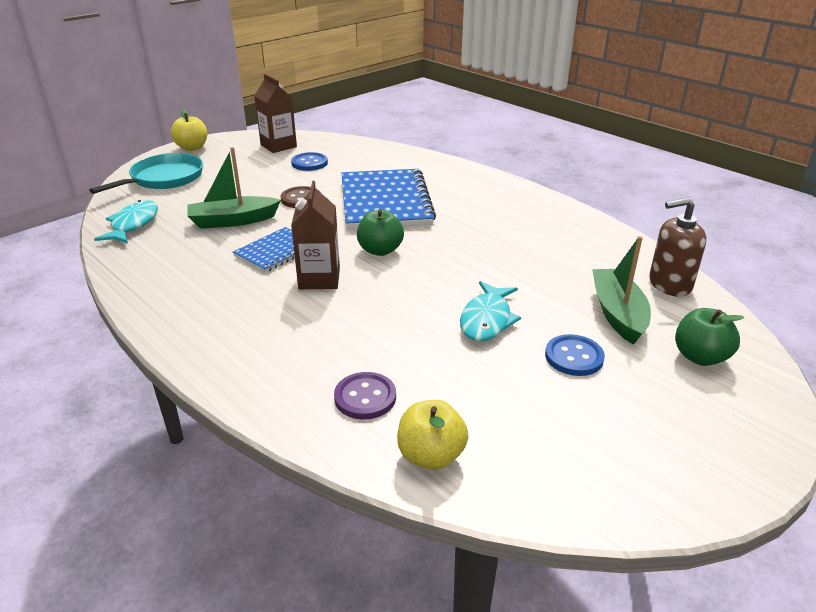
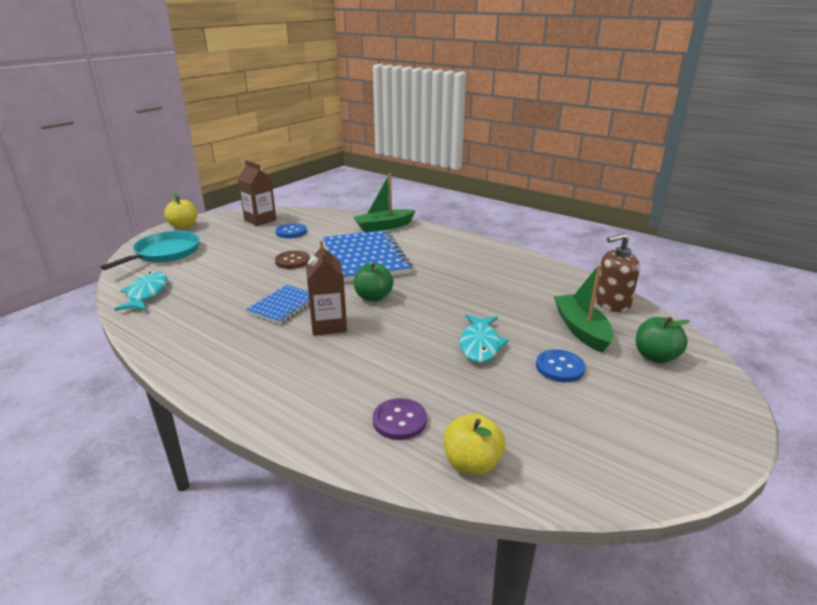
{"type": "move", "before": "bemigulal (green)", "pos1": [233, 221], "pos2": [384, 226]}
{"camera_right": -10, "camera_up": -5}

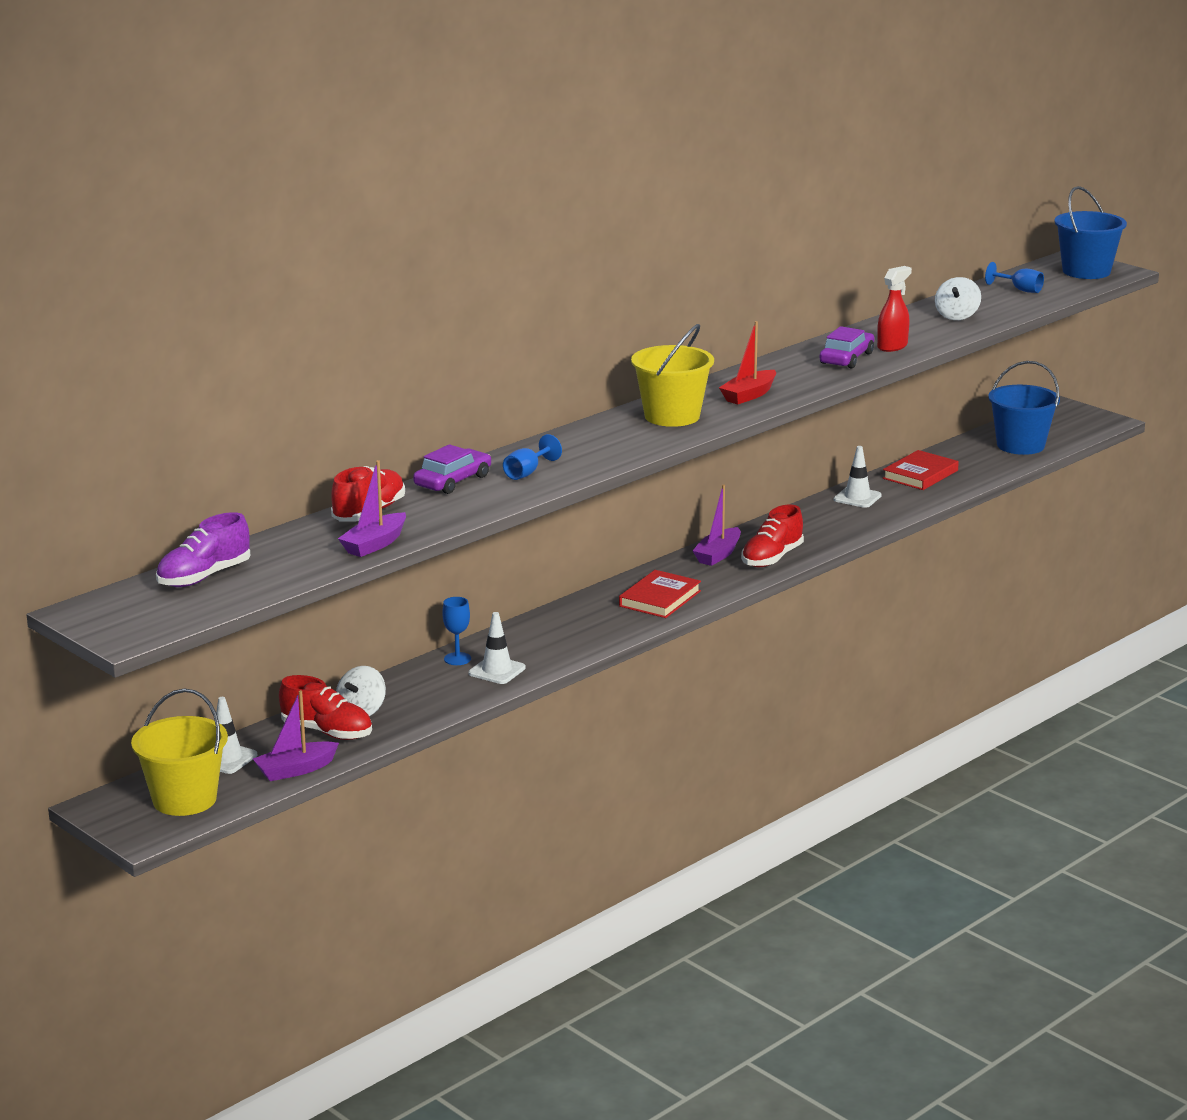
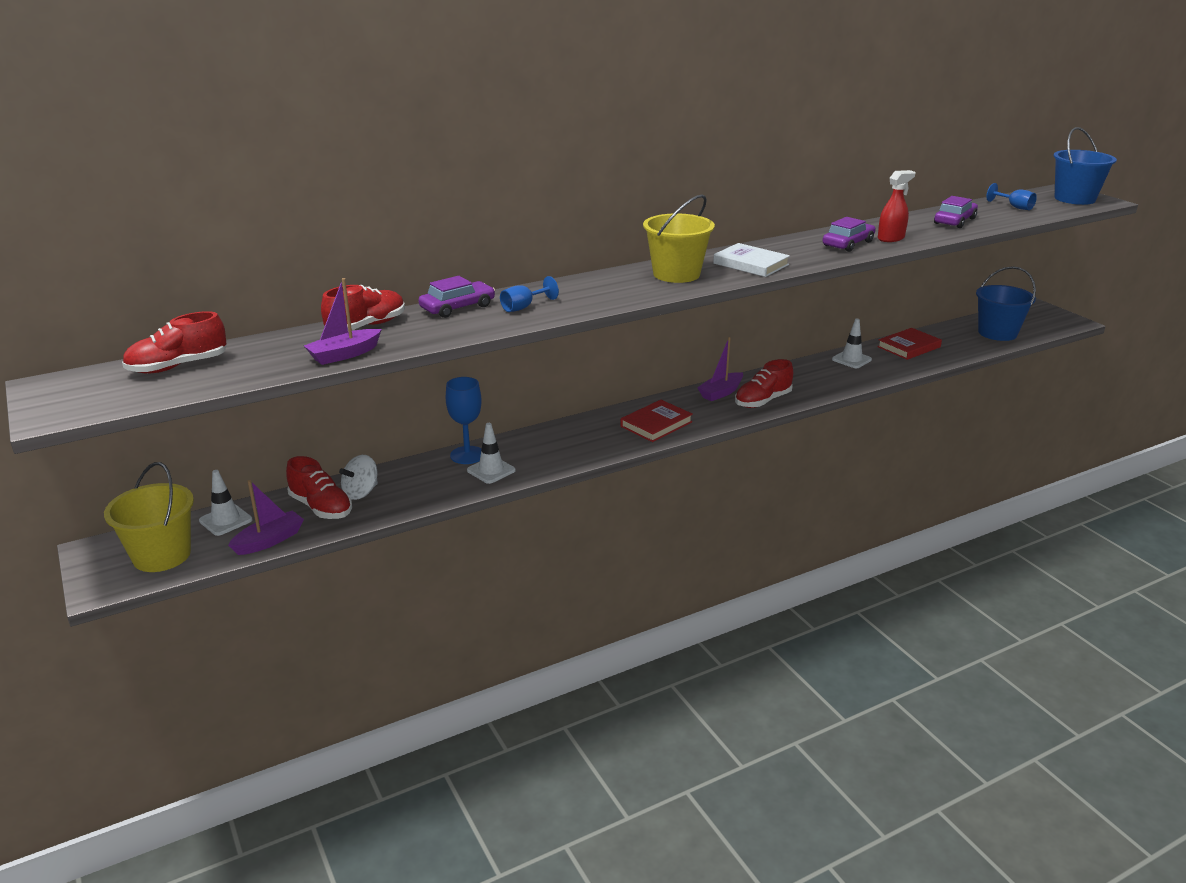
{"type": "recolor", "before": "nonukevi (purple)", "after": "nonukevi (red)", "pos1": [204, 577], "pos2": [178, 366]}
{"type": "rotate", "before": "bemigulal (purple)", "pos1": [295, 770], "pos2": [269, 541], "turn": 150}
{"type": "resize", "before": "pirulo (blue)", "pos1": [457, 659], "pos2": [467, 455], "scale": 1.53}
{"type": "replace", "before": "bemigulal (red)", "after": "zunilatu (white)", "pos1": [749, 395], "pos2": [751, 264]}
{"type": "replace", "before": "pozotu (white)", "after": "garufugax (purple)", "pos1": [957, 316], "pos2": [954, 221]}
{"camera_right": 15, "camera_up": 5}

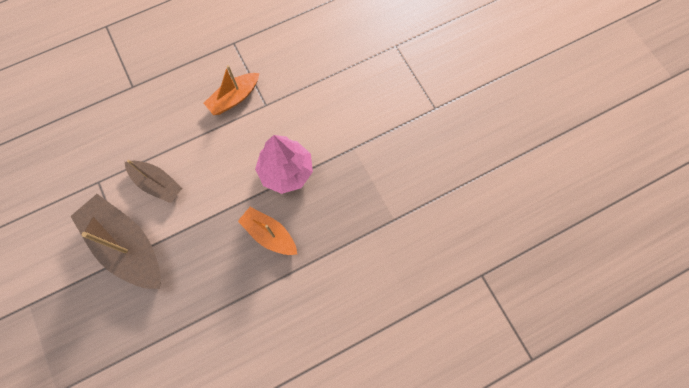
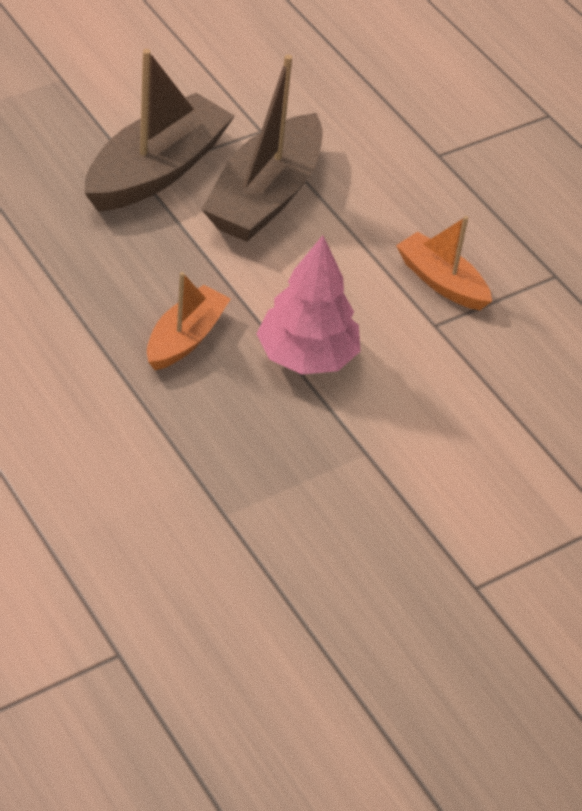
{"type": "resize", "before": "bemigulal (brown)", "pos1": [157, 184], "pos2": [265, 196], "scale": 1.72}
{"camera_right": 80, "camera_up": -25}

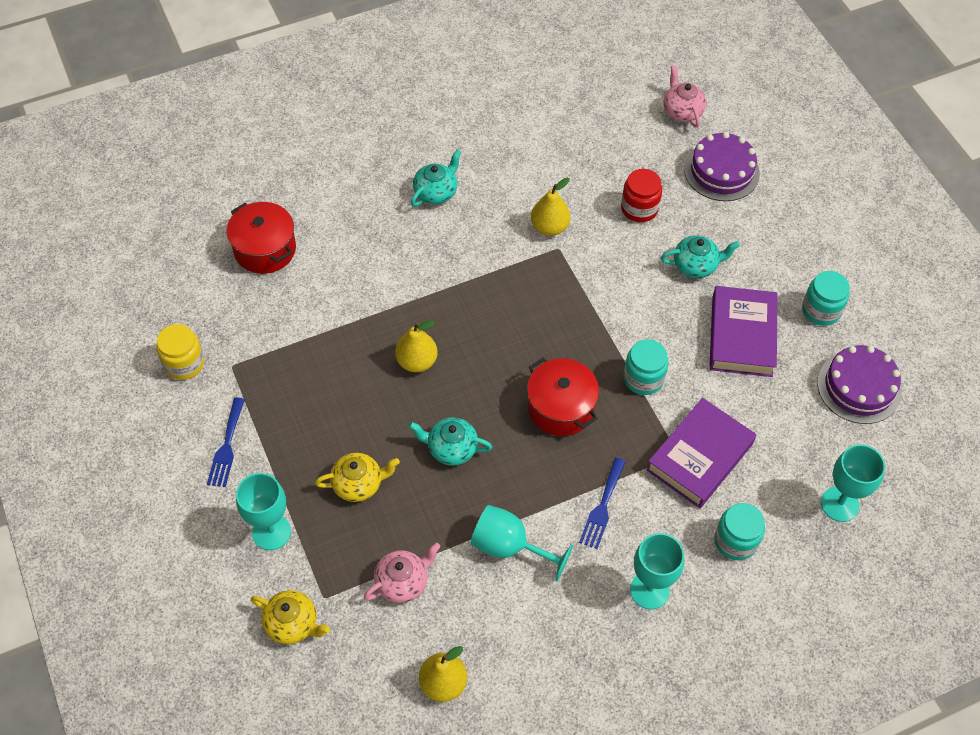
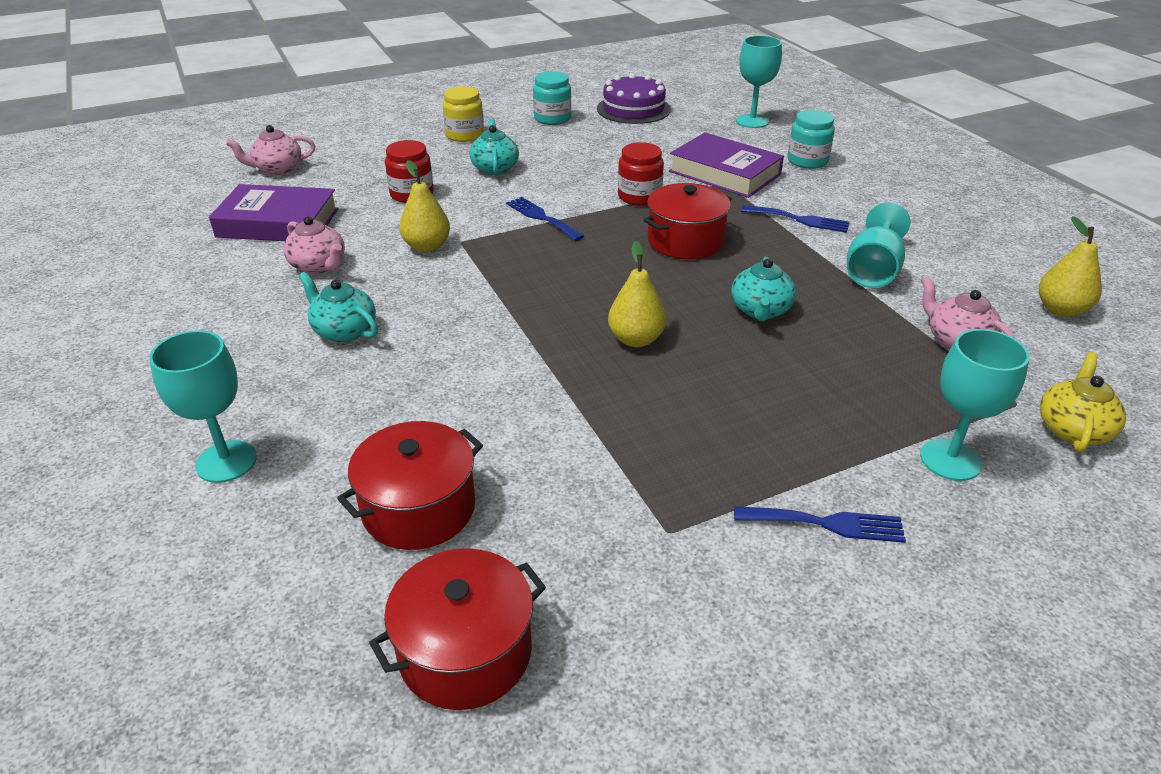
{"type": "move", "before": "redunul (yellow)", "pos1": [184, 363], "pos2": [465, 135]}
{"type": "delete", "before": "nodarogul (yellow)", "pos1": [358, 484]}
{"type": "recolor", "before": "redunul (turquoise)", "after": "redunul (red)", "pos1": [643, 378], "pos2": [639, 197]}
{"type": "move", "before": "pirulo (turquoise)", "pos1": [649, 590], "pos2": [226, 461]}
{"type": "delete", "before": "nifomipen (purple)", "pos1": [721, 171]}
{"type": "move", "before": "zunilatu (purple)", "pos1": [741, 336], "pos2": [278, 223]}
{"type": "insert", "after": "nodarogul (pink)", "pos2": [319, 266]}
{"type": "insert", "after": "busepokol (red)", "pos2": [465, 652]}
{"type": "insert", "after": "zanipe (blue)", "pos2": [542, 218]}
{"camera_right": -90, "camera_up": -20}

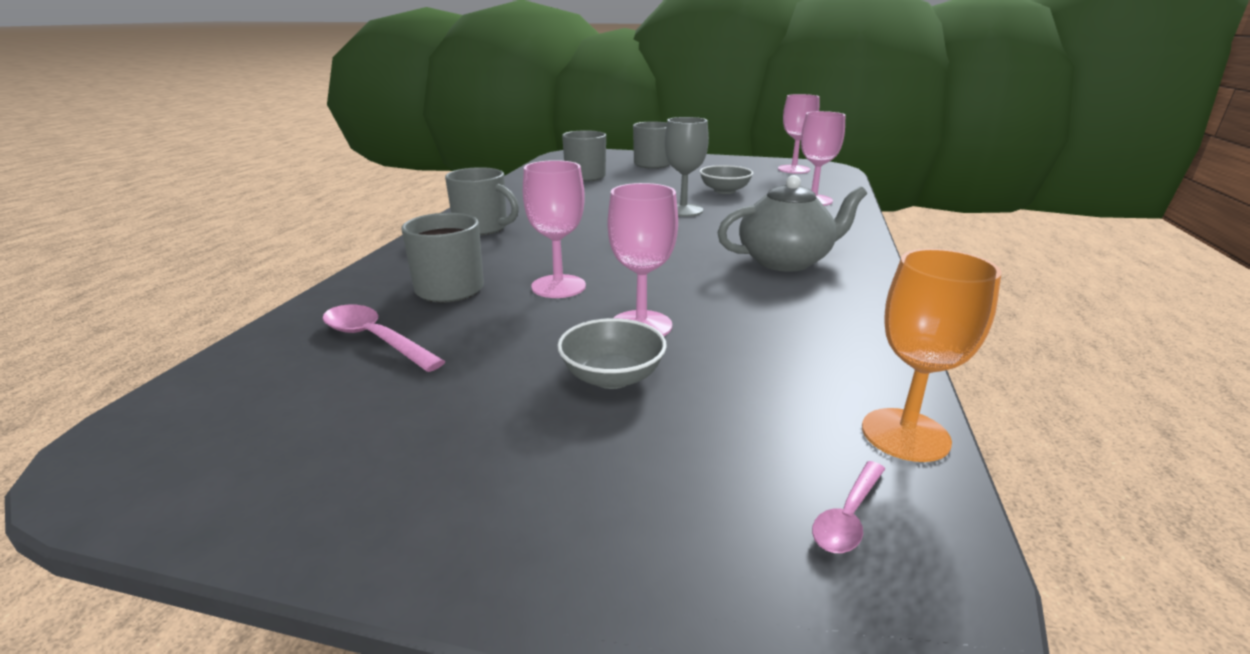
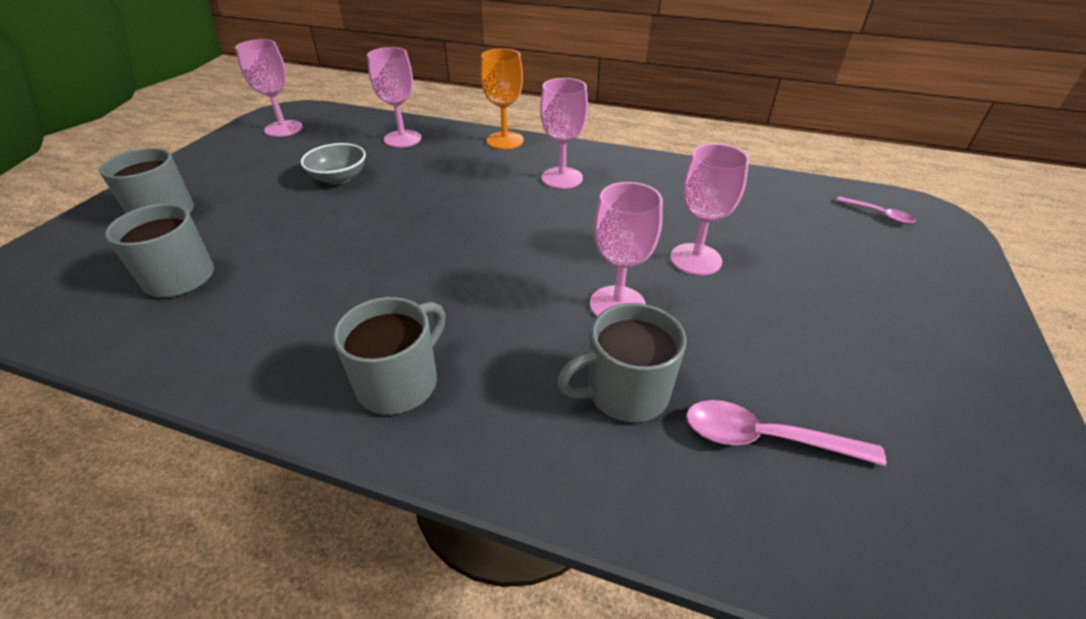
{"type": "rotate", "before": "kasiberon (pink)", "pos1": [375, 339], "pos2": [765, 438], "turn": 60}
{"type": "delete", "before": "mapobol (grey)", "pos1": [612, 377]}
{"type": "delete", "before": "pirulo (grey)", "pos1": [683, 210]}
{"type": "replace", "before": "nodarogul (grey)", "after": "pirulo (pink)", "pos1": [785, 261], "pos2": [562, 178]}
{"type": "move", "before": "pirulo (orange)", "pos1": [905, 434], "pos2": [505, 140]}
{"camera_right": -85, "camera_up": 15}

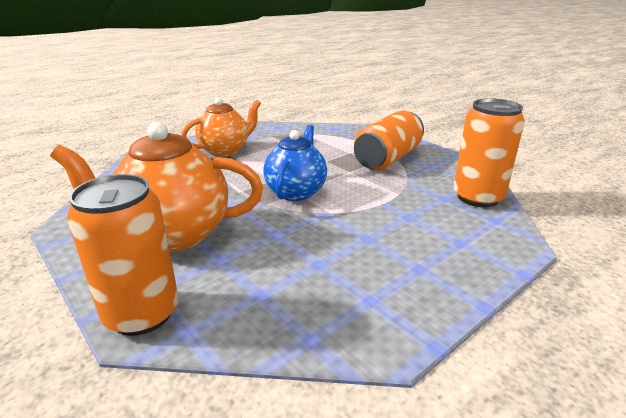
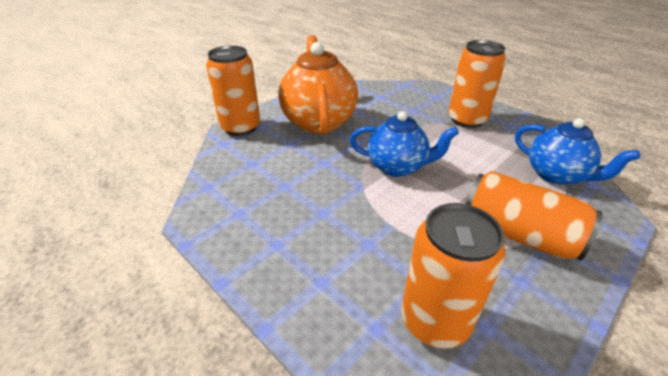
{"type": "replace", "before": "nodarogul (orange)", "after": "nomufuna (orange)", "pos1": [225, 150], "pos2": [467, 120]}
{"type": "insert", "after": "nodarogul (blue)", "pos2": [556, 175]}
{"camera_right": 85, "camera_up": 10}

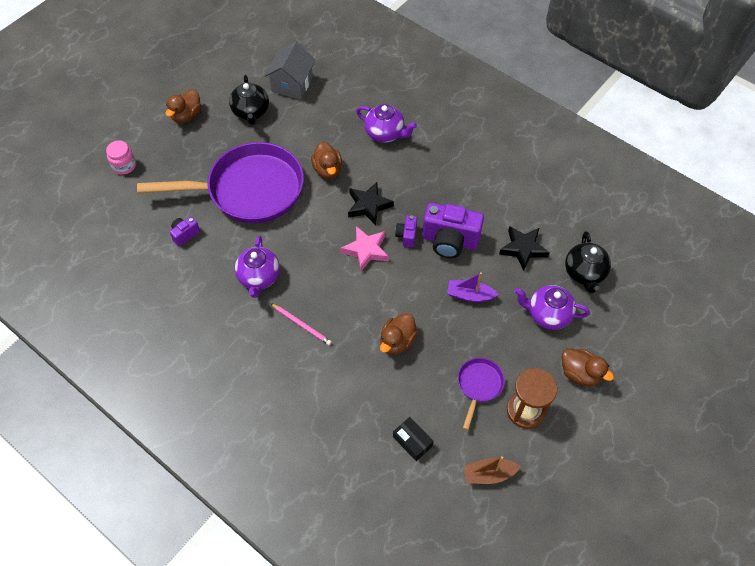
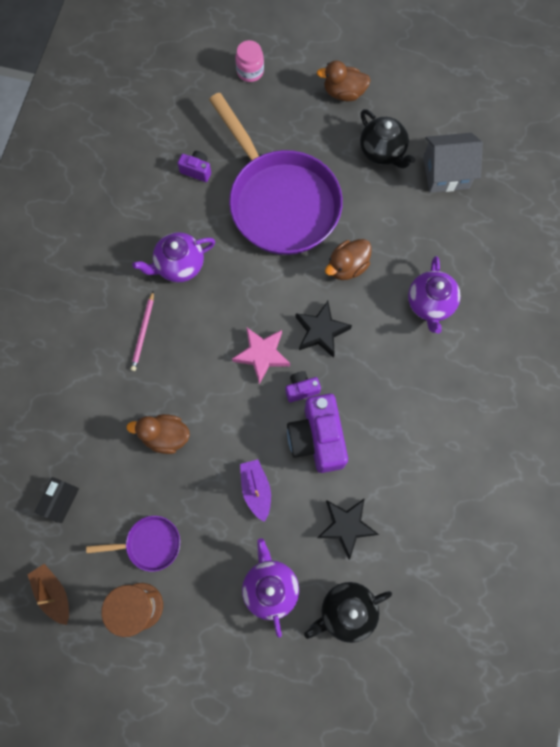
{"type": "rotate", "before": "nodarogul (black)", "pos1": [251, 112], "pos2": [382, 152], "turn": -90}
{"type": "delete", "before": "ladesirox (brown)", "pos1": [580, 373]}
{"camera_right": 65, "camera_up": 15}

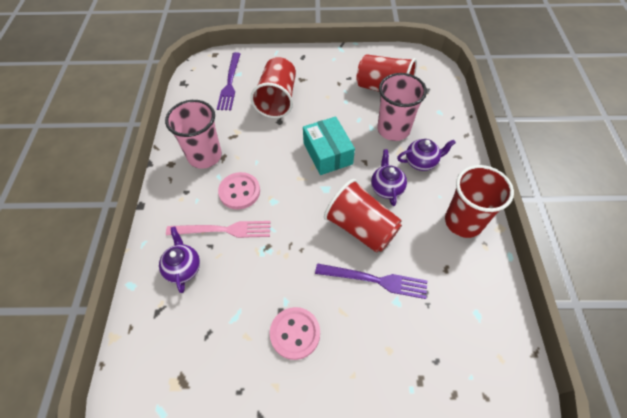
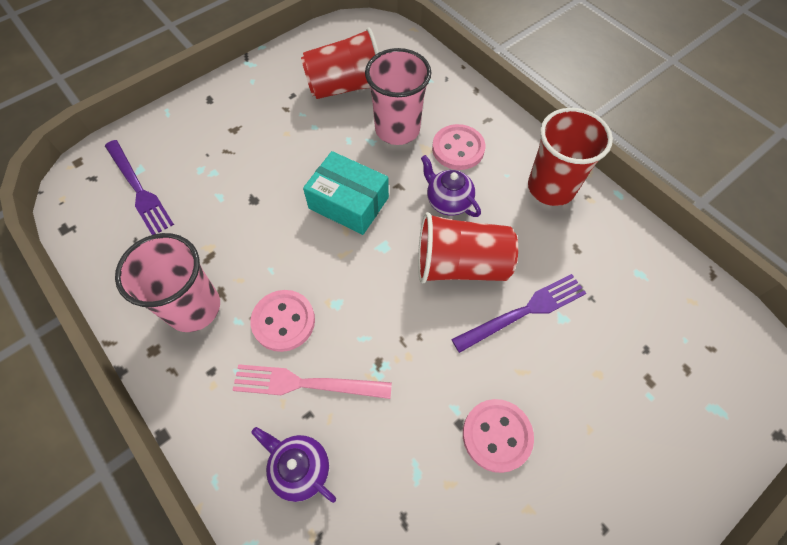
{"type": "rotate", "before": "zanipe (pink)", "pos1": [223, 230], "pos2": [306, 383], "turn": -135}
{"type": "delete", "before": "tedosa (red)", "pos1": [277, 100]}
{"type": "replace", "before": "nodarogul (purple)", "after": "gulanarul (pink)", "pos1": [421, 162], "pos2": [458, 149]}
{"camera_right": -40, "camera_up": 5}

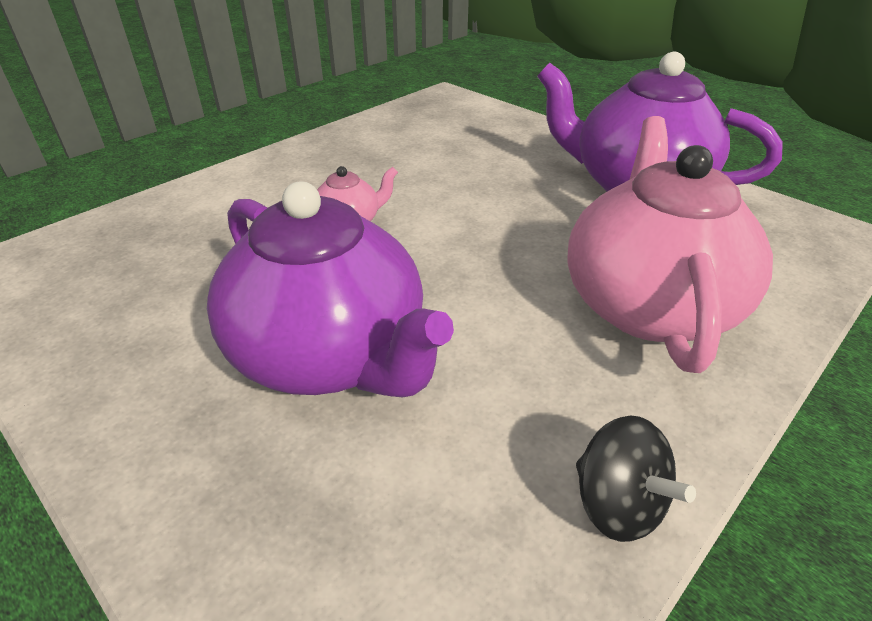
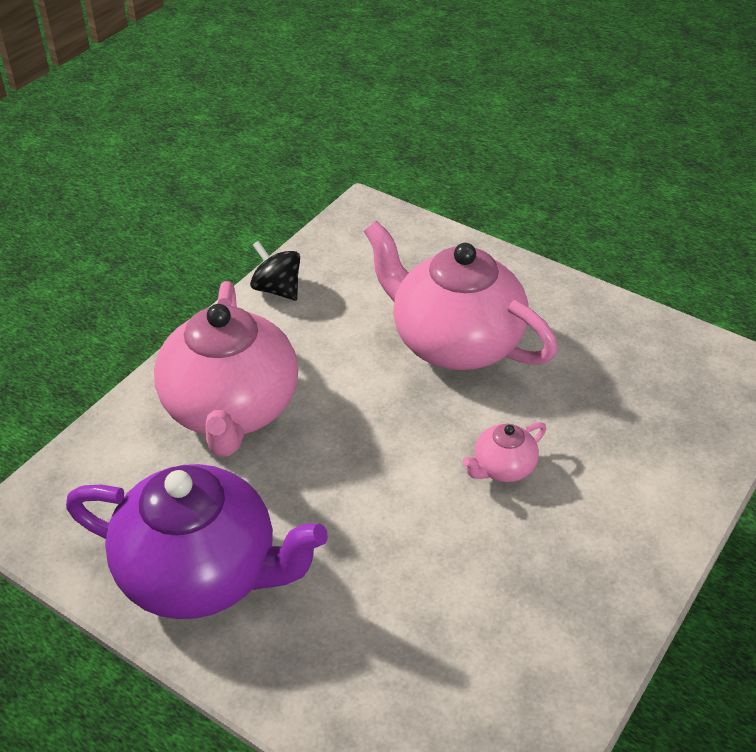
{"type": "recolor", "before": "nodarogul (purple)", "after": "nodarogul (pink)", "pos1": [330, 354], "pos2": [455, 342]}
{"camera_right": 170, "camera_up": 5}

